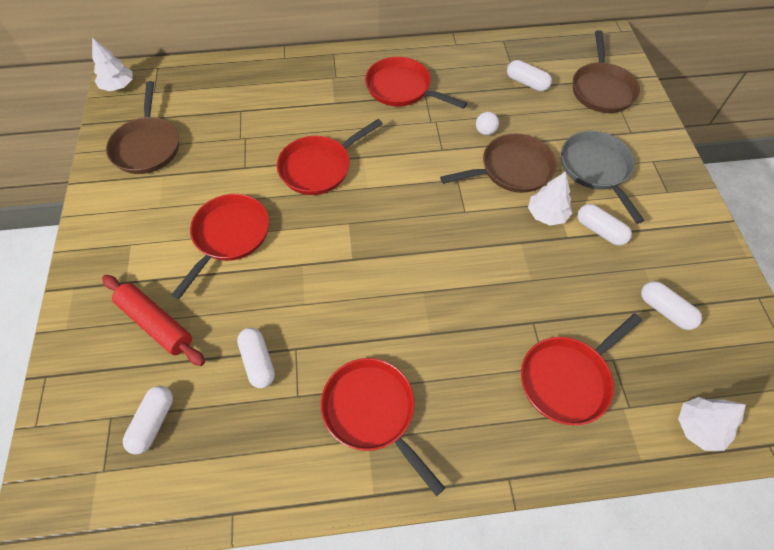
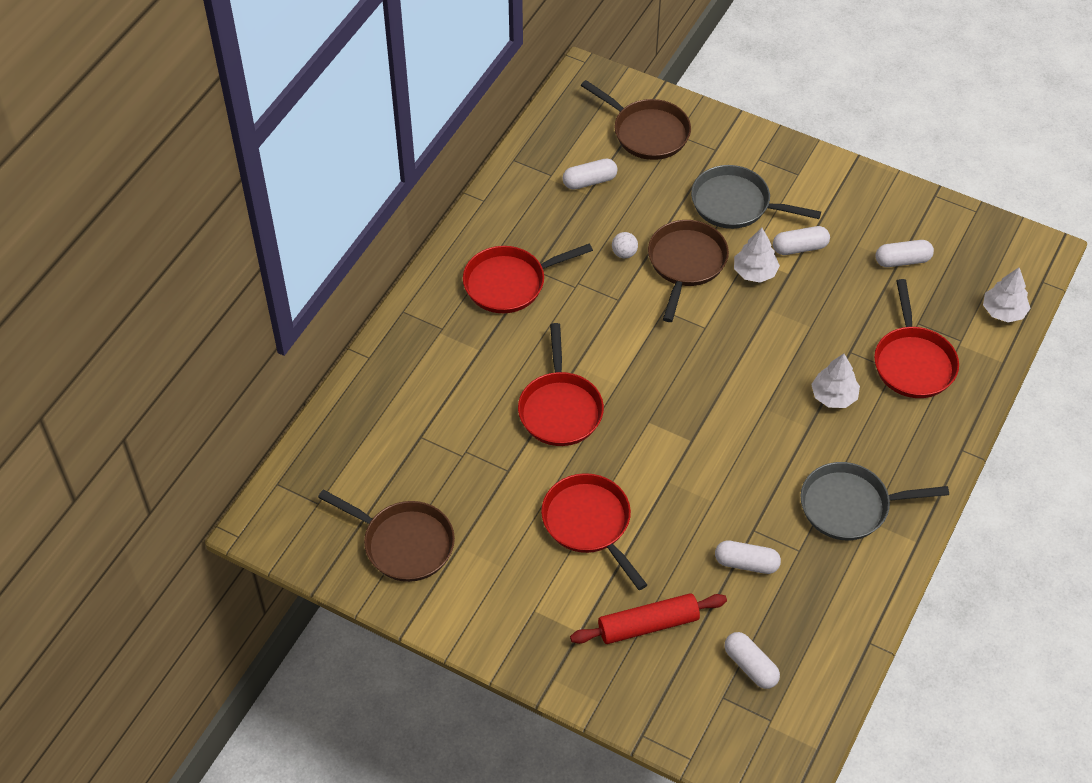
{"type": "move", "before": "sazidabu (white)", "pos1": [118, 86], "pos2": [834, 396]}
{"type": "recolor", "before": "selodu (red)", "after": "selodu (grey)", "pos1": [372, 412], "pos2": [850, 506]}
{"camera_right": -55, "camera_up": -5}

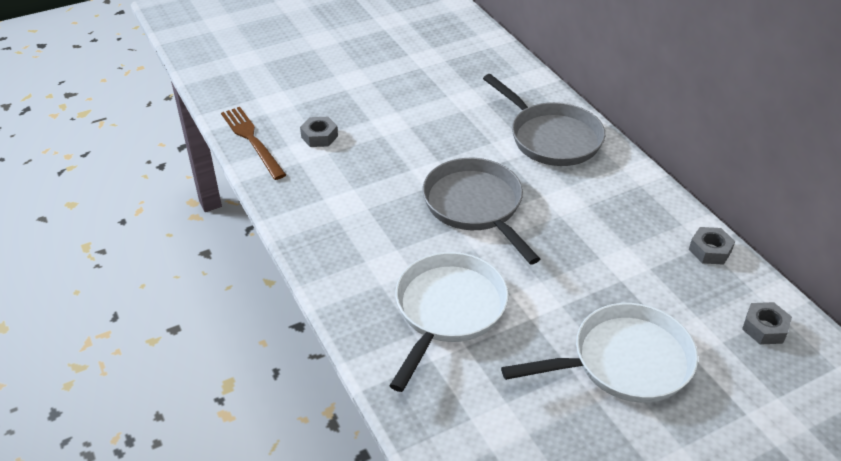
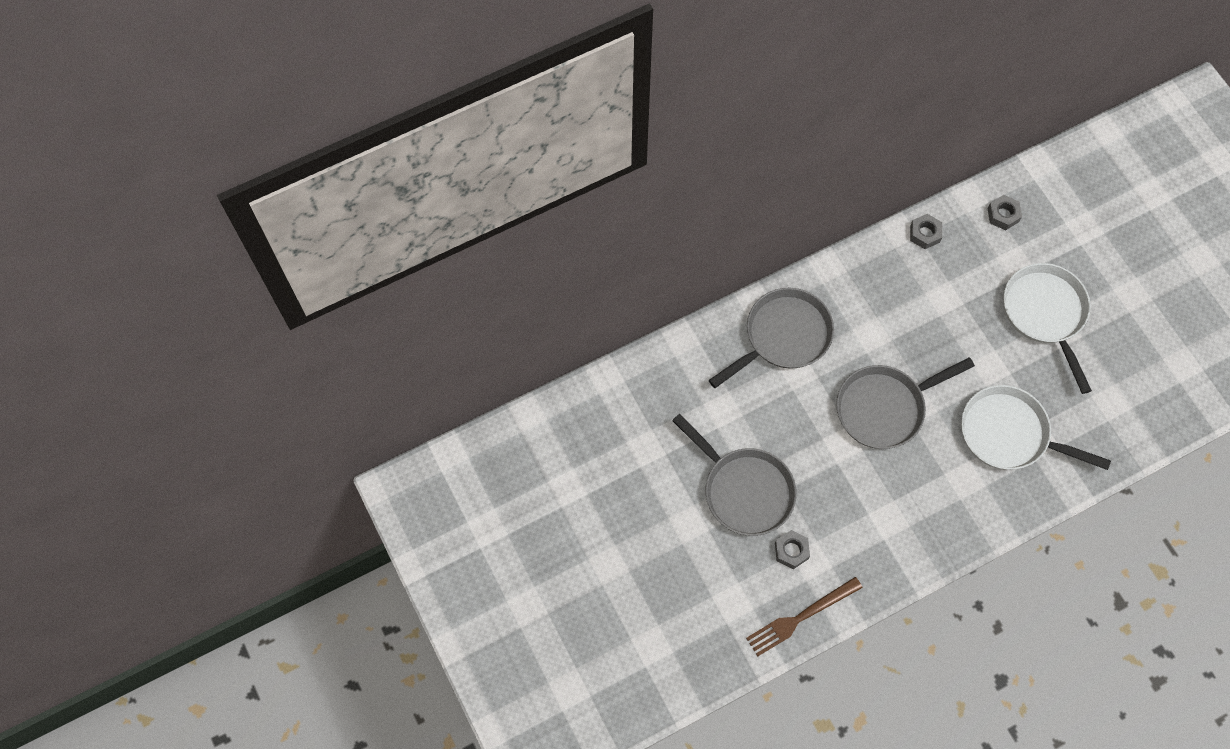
{"type": "insert", "after": "selodu (grey)", "pos2": [744, 490]}
{"camera_right": -90, "camera_up": 25}

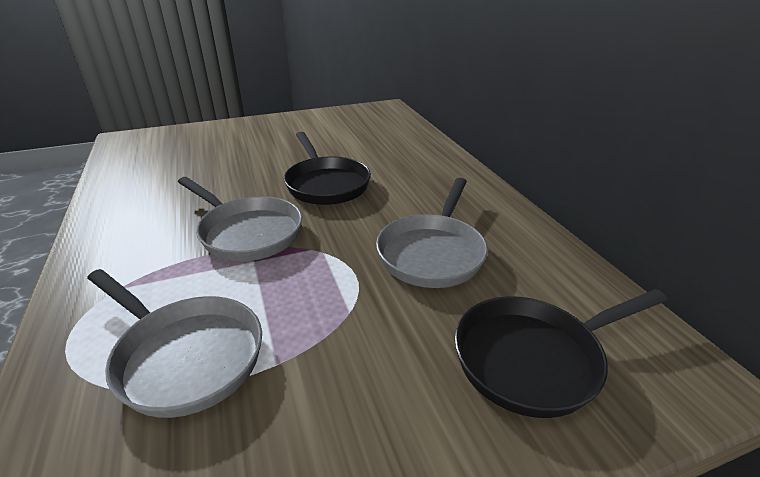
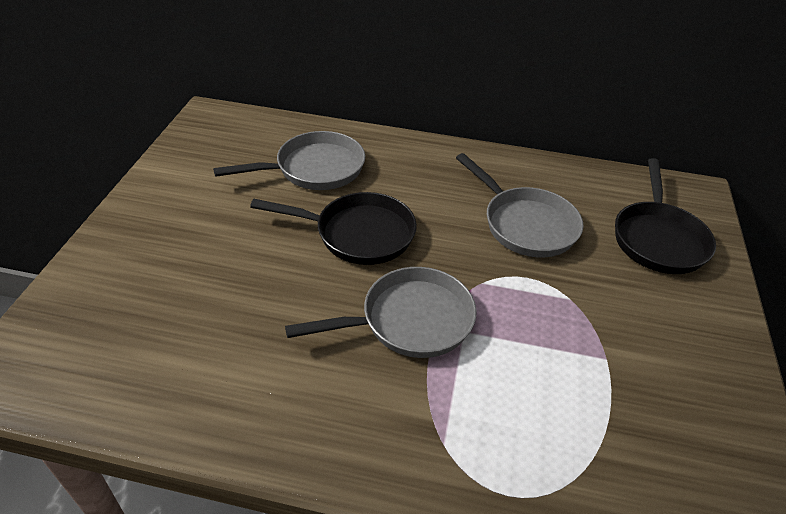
{"type": "move", "before": "selodu (grey)", "pos1": [185, 356], "pos2": [314, 169]}
{"camera_right": -60, "camera_up": 10}

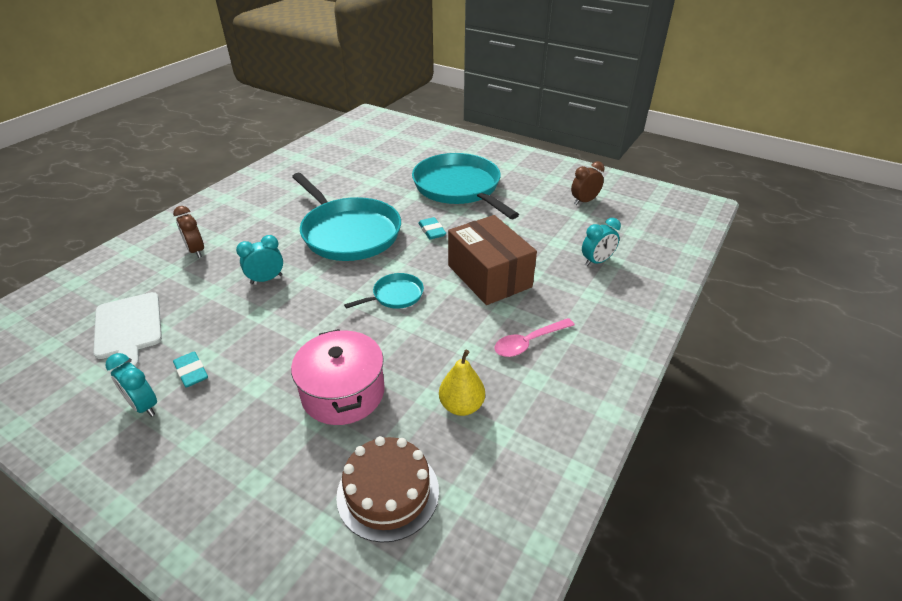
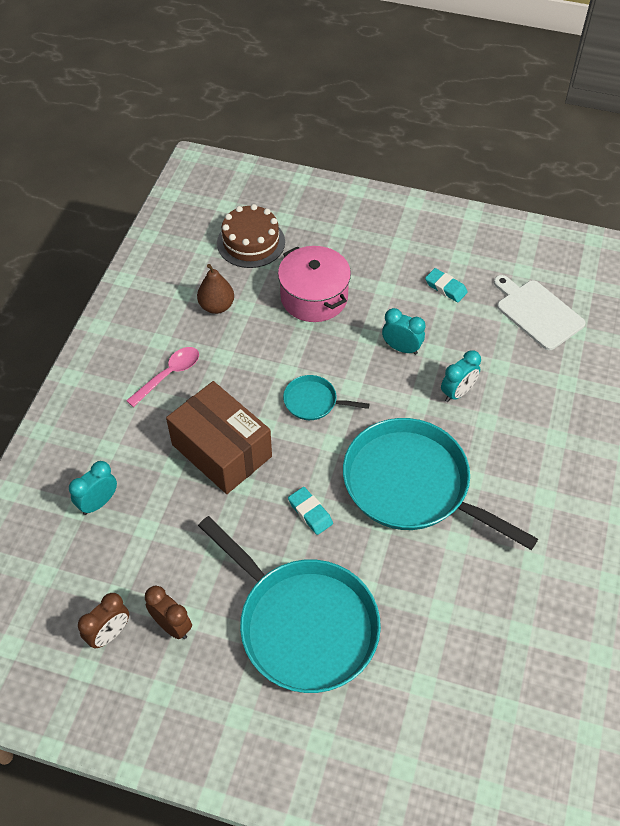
{"type": "move", "before": "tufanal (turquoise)", "pos1": [144, 406], "pos2": [401, 348]}
{"type": "move", "before": "tufanal (brown)", "pos1": [196, 251], "pos2": [172, 625]}
{"type": "rotate", "before": "selodu (turquoise)", "pos1": [395, 295], "pos2": [313, 401], "turn": 60}
{"type": "recolor", "before": "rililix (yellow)", "after": "rililix (brown)", "pos1": [461, 406], "pos2": [216, 306]}
{"camera_right": 165, "camera_up": 15}

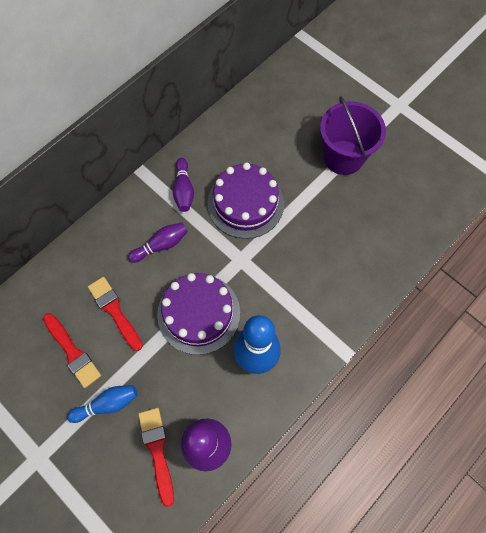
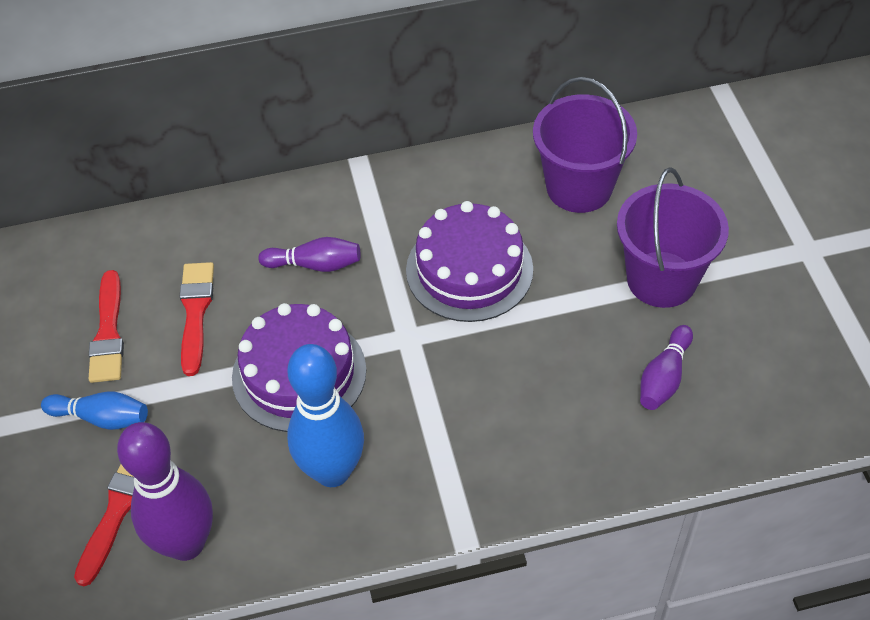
{"type": "move", "before": "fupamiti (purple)", "pos1": [184, 190], "pos2": [664, 377]}
{"type": "insert", "after": "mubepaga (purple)", "pos2": [579, 187]}
{"camera_right": 35, "camera_up": -15}

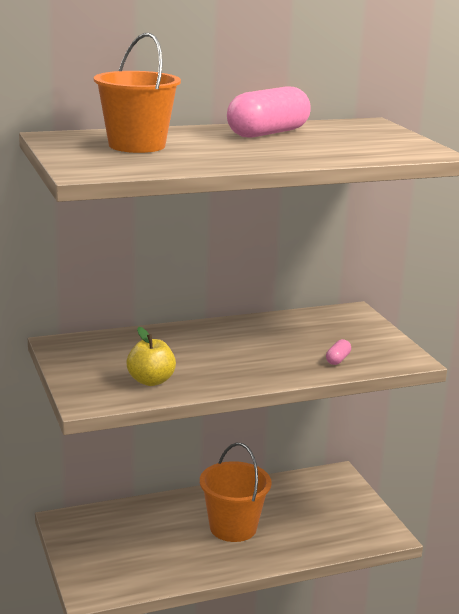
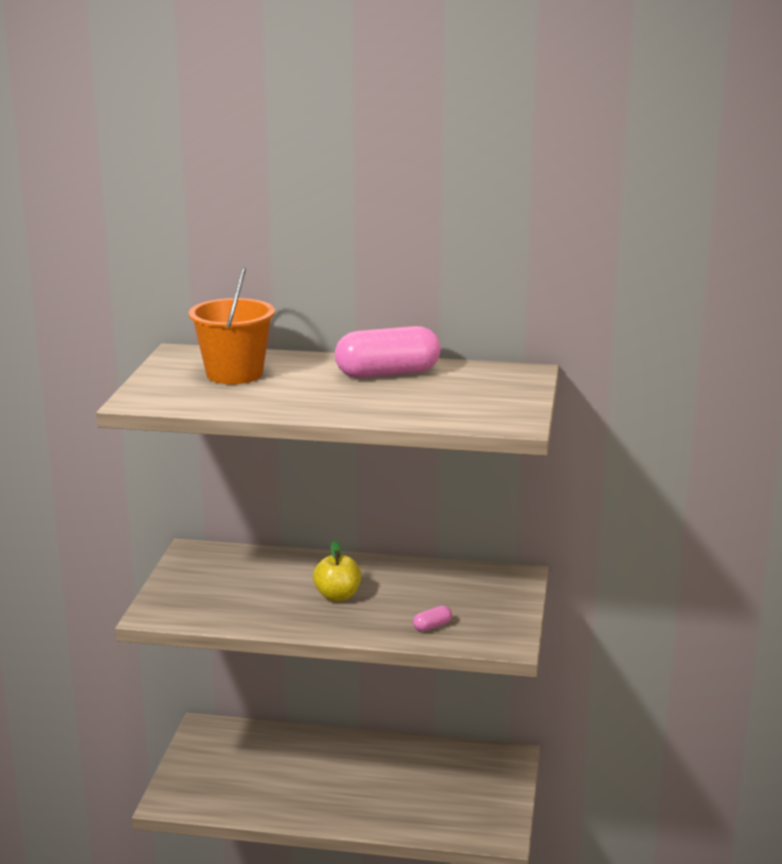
{"type": "move", "before": "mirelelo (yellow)", "pos1": [151, 381], "pos2": [337, 596]}
{"type": "delete", "before": "mubepaga (orange)", "pos1": [233, 527]}
{"camera_right": 30, "camera_up": 0}

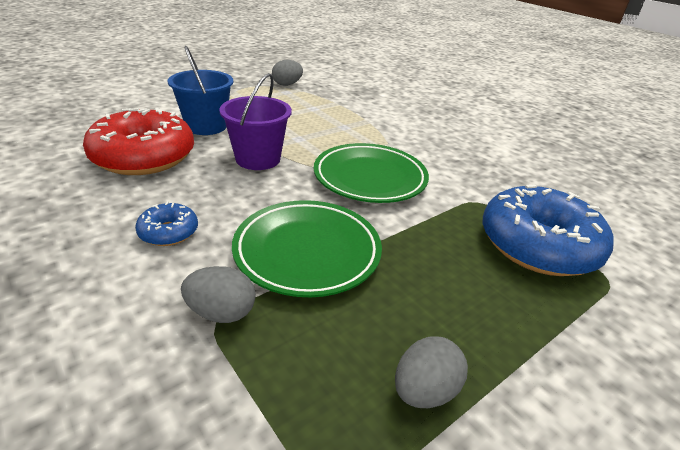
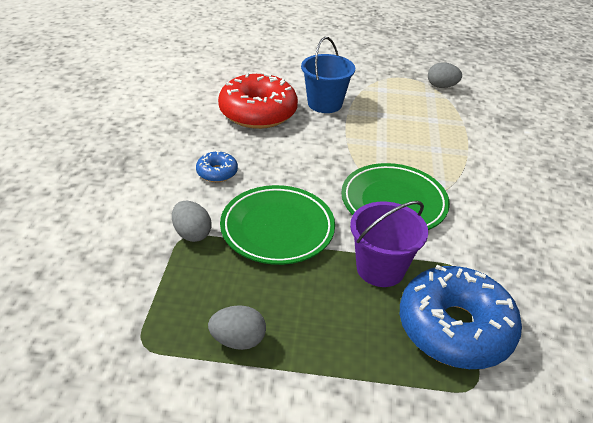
{"type": "move", "before": "mubepaga (purple)", "pos1": [258, 159], "pos2": [380, 268]}
{"camera_right": 45, "camera_up": 5}

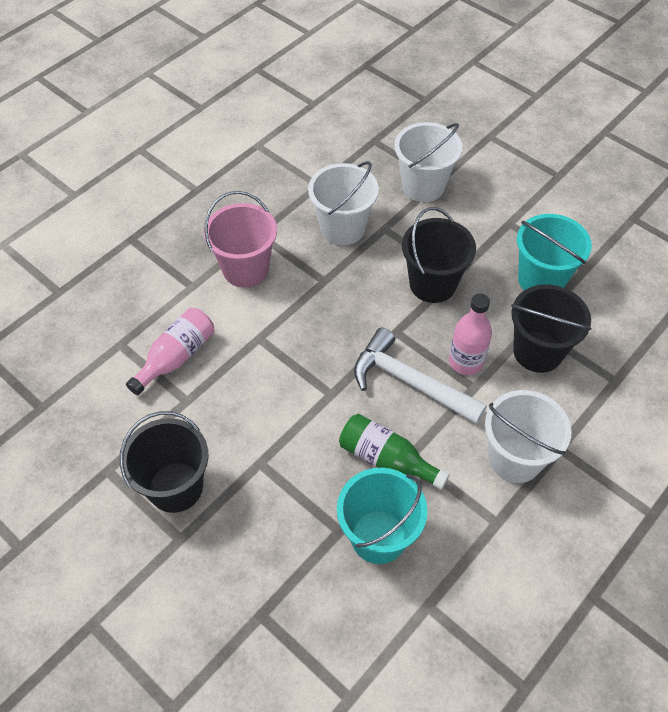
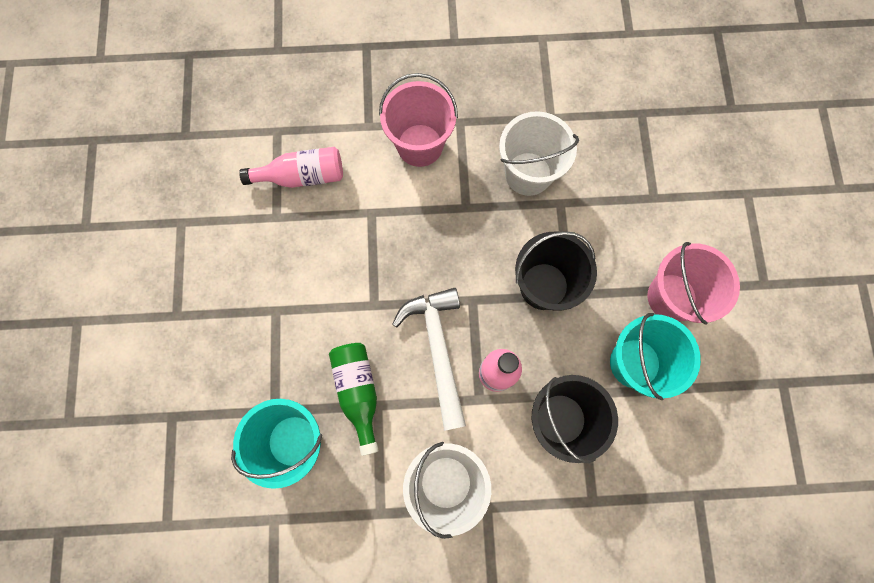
{"type": "delete", "before": "mubepaga (black)", "pos1": [175, 487]}
{"type": "delete", "before": "mubepaga (white)", "pos1": [423, 186]}
{"type": "insert", "after": "mubepaga (pink)", "pos2": [671, 297]}
{"camera_right": 45, "camera_up": 20}

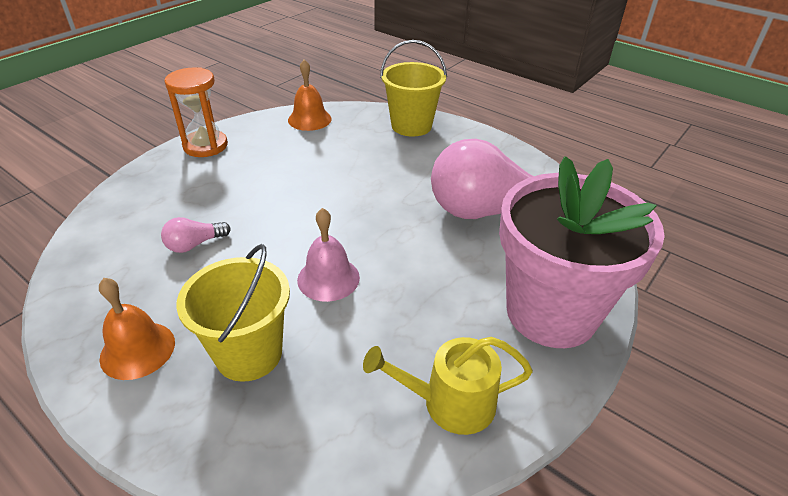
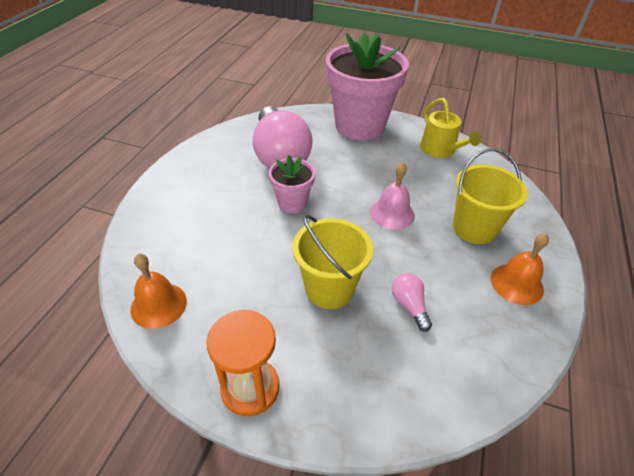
{"type": "rotate", "before": "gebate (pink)", "pos1": [195, 244], "pos2": [409, 305], "turn": -150}
{"type": "move", "before": "mubepaga (yellow)", "pos1": [411, 126], "pos2": [329, 288]}
{"type": "insert", "after": "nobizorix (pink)", "pos2": [292, 203]}
{"camera_right": -110, "camera_up": 5}

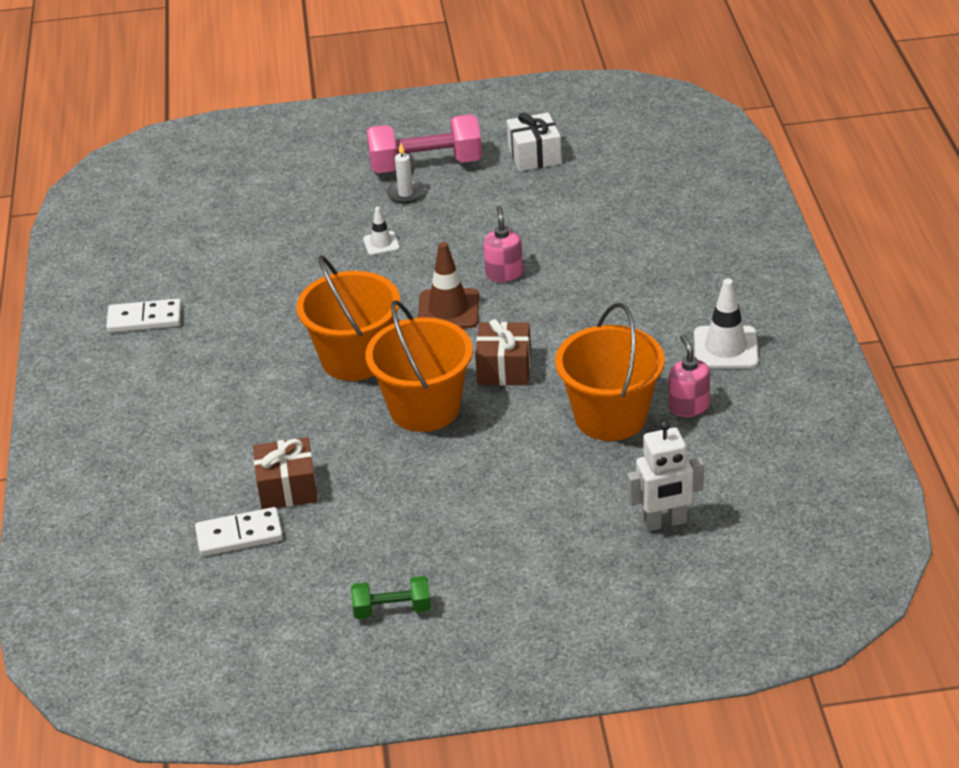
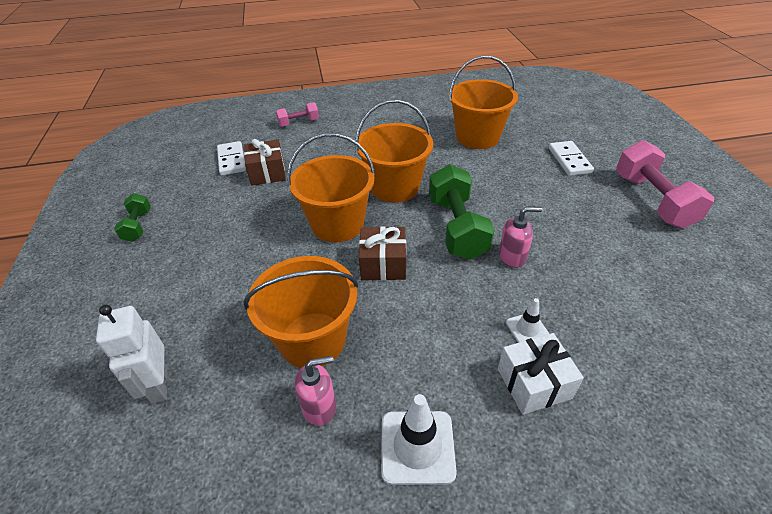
{"type": "move", "before": "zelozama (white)", "pos1": [145, 319], "pos2": [569, 160]}
{"type": "move", "before": "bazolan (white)", "pos1": [381, 243], "pos2": [527, 329]}
{"type": "delete", "before": "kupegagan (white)", "pos1": [405, 194]}
{"type": "replace", "before": "bazolan (brown)", "after": "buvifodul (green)", "pos1": [448, 310], "pos2": [457, 228]}
{"type": "move", "before": "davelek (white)", "pos1": [534, 155], "pos2": [534, 383]}
{"type": "insert", "after": "buvifodul (pink)", "pos2": [299, 123]}
{"type": "insert", "after": "mubepaga (orange)", "pos2": [477, 137]}
{"camera_right": 85, "camera_up": 5}

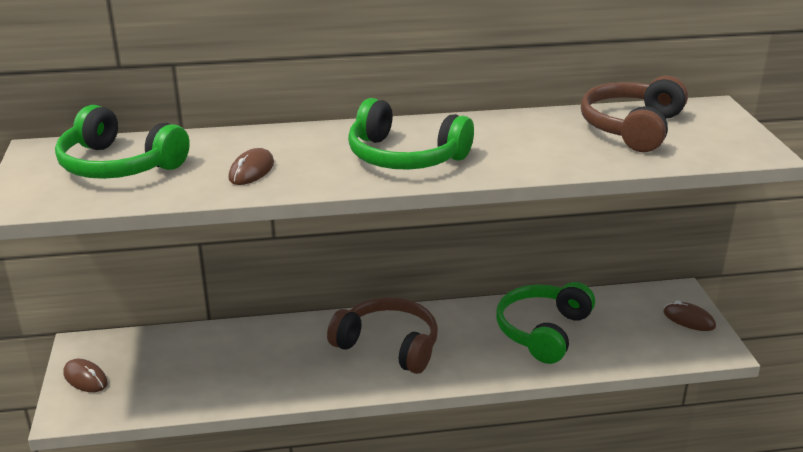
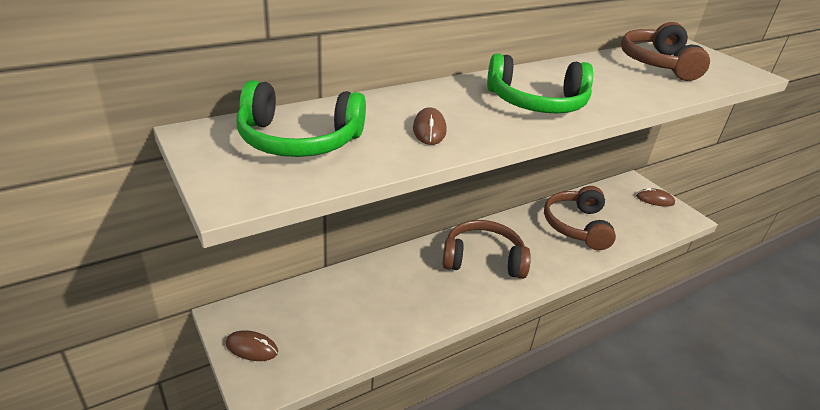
{"type": "recolor", "before": "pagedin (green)", "after": "pagedin (brown)", "pos1": [543, 331], "pos2": [577, 226]}
{"camera_right": -25, "camera_up": 5}

